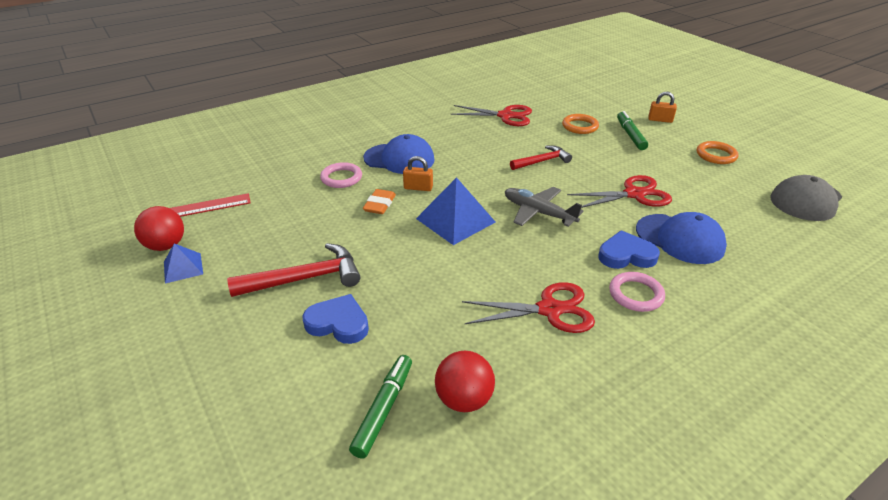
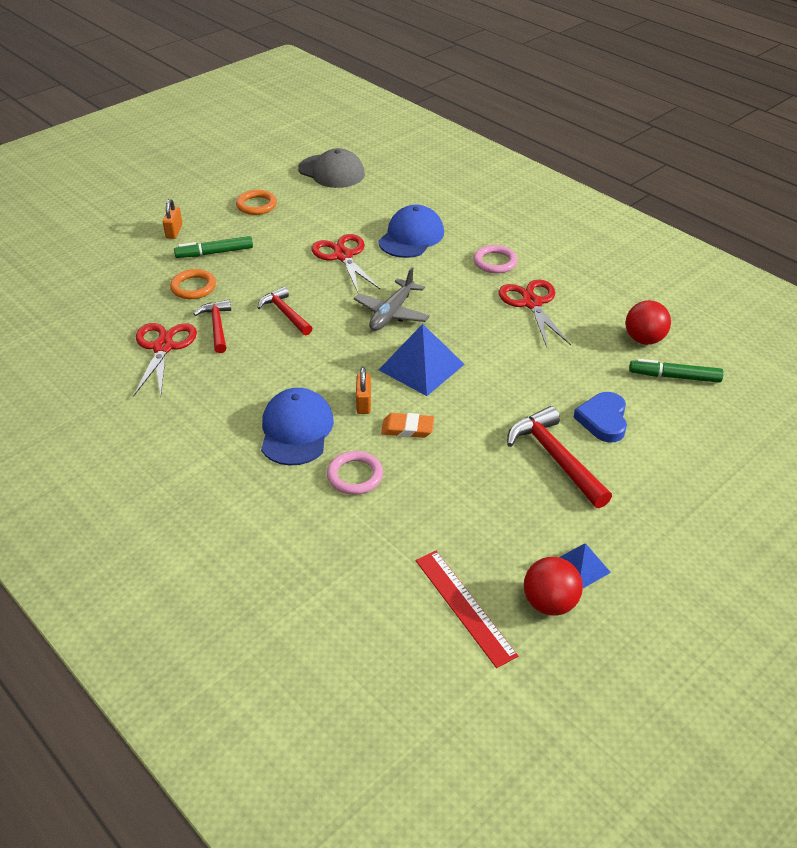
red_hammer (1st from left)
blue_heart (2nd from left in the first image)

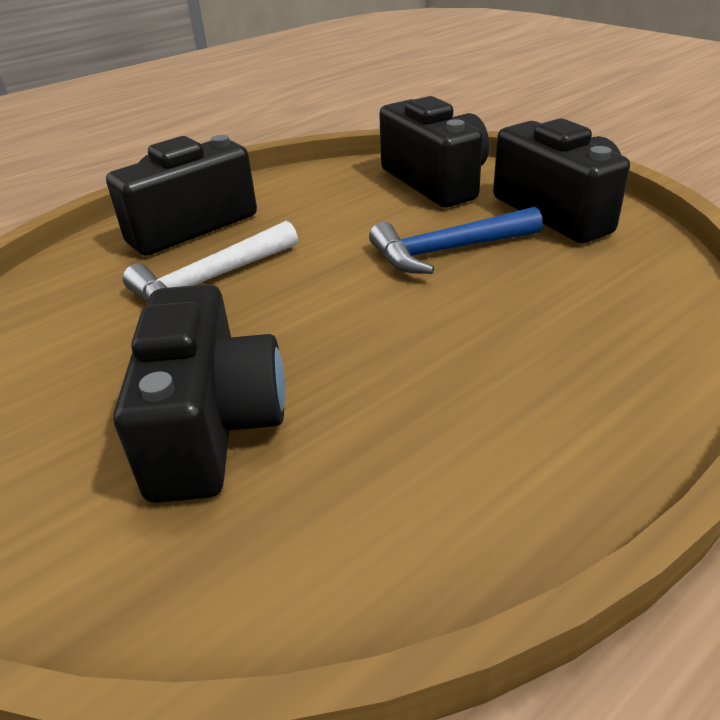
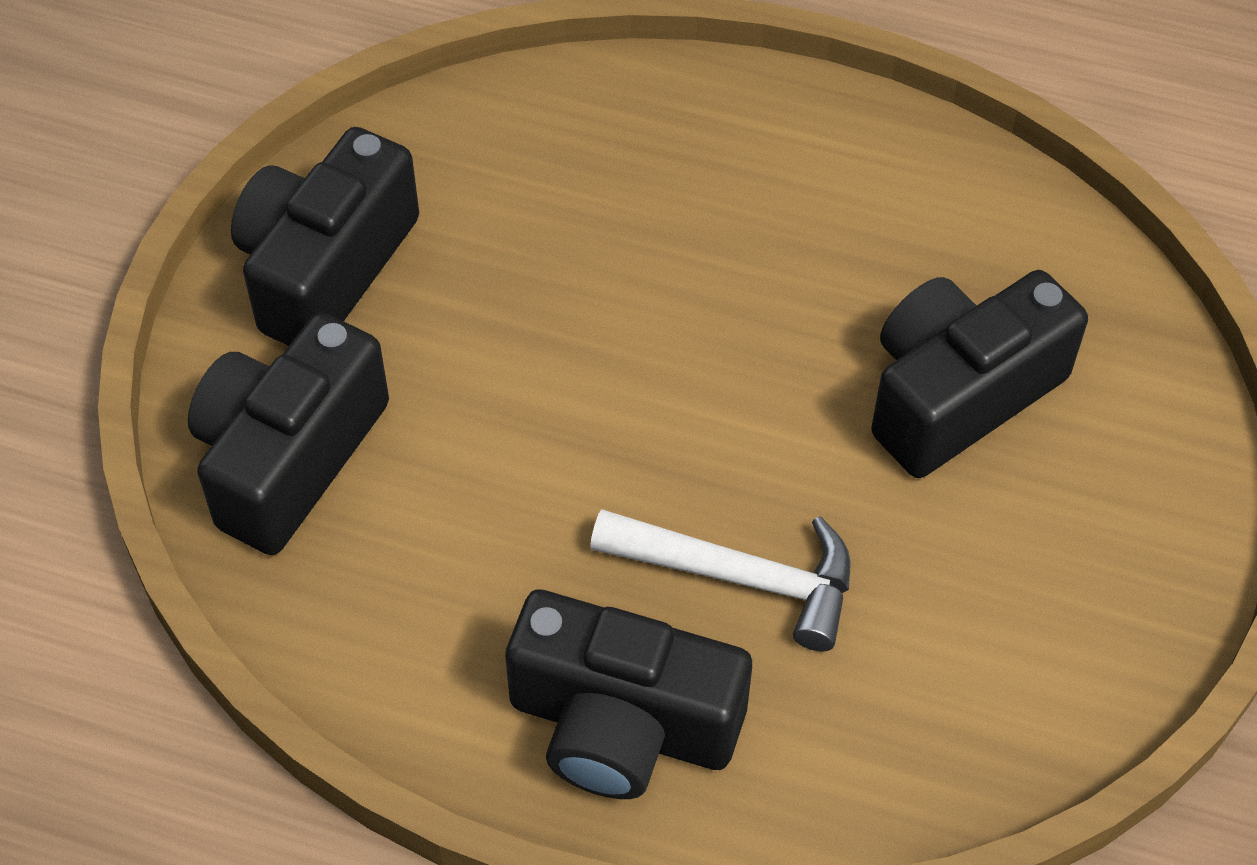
blue_hammer

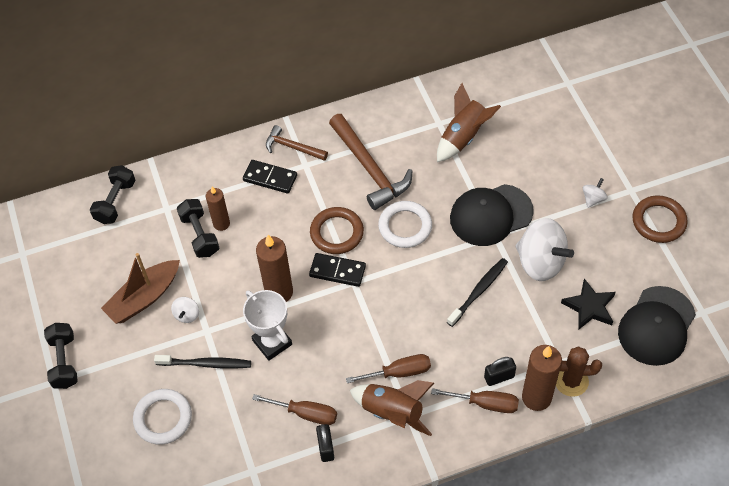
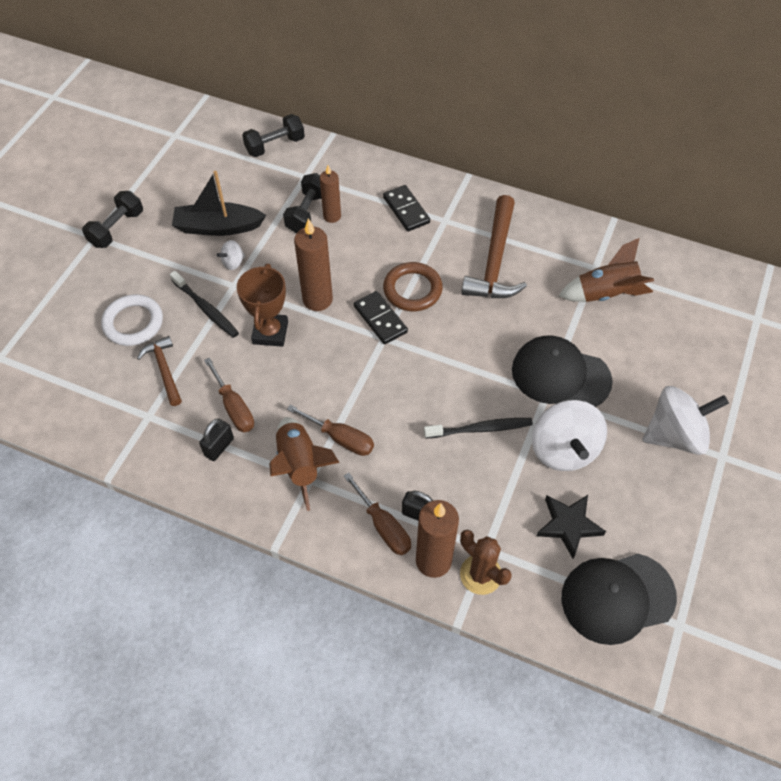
brown_hammer (1st from left)
black_boat
brown_trophy
white_spinning_top (3rd from left)
white_ring (2nd from left in the first image)
brown_ring (2nd from left in the first image)

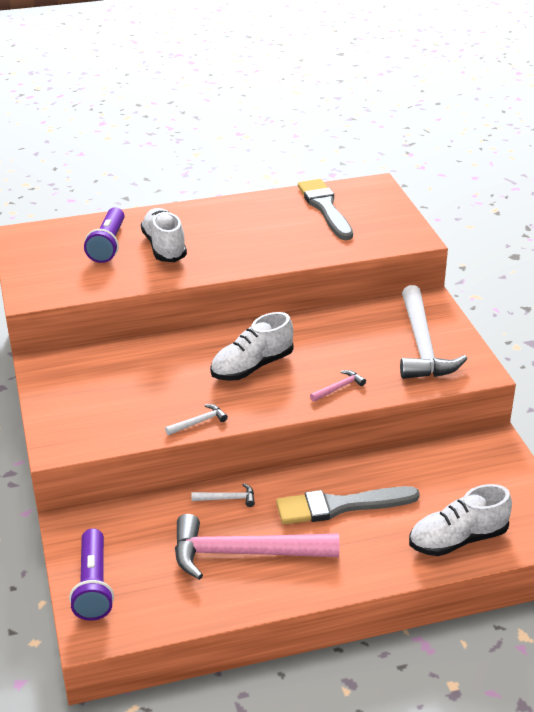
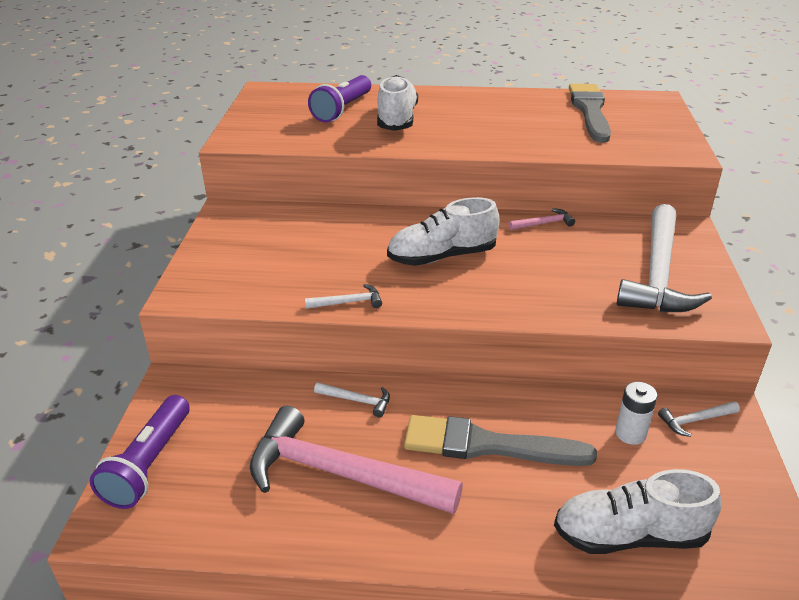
pink_hammer (2nd from left)
white_battery
white_hammer (4th from left)

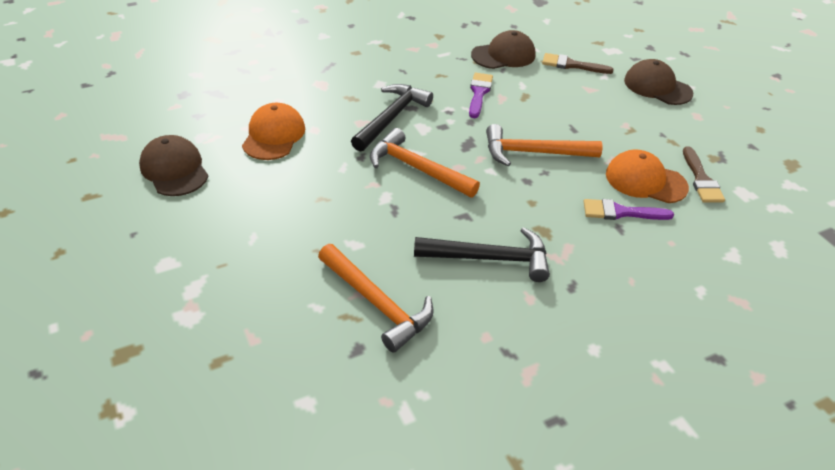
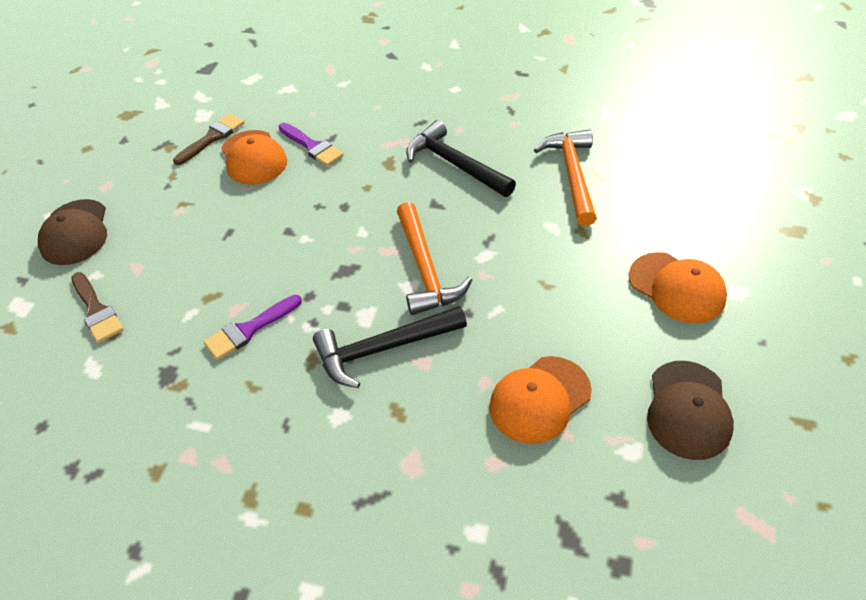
orange_cap (3rd from left)
brown_cap (2nd from left in the first image)
orange_hammer (3rd from left in the first image)

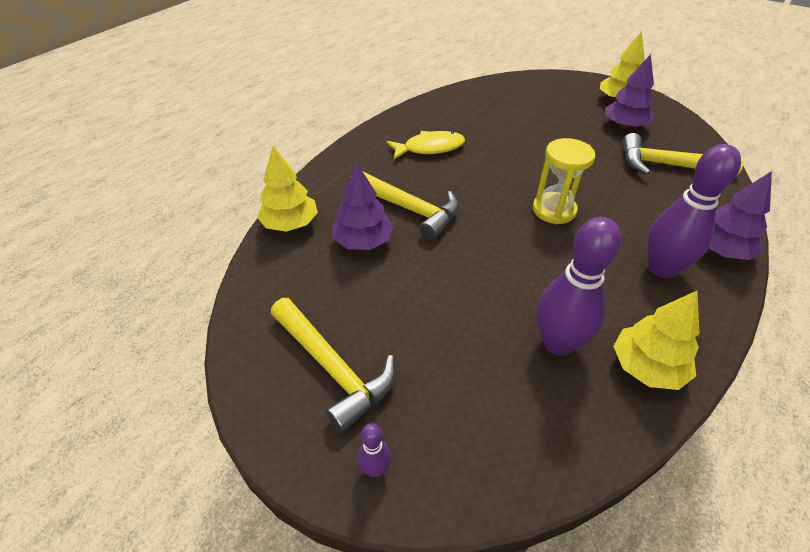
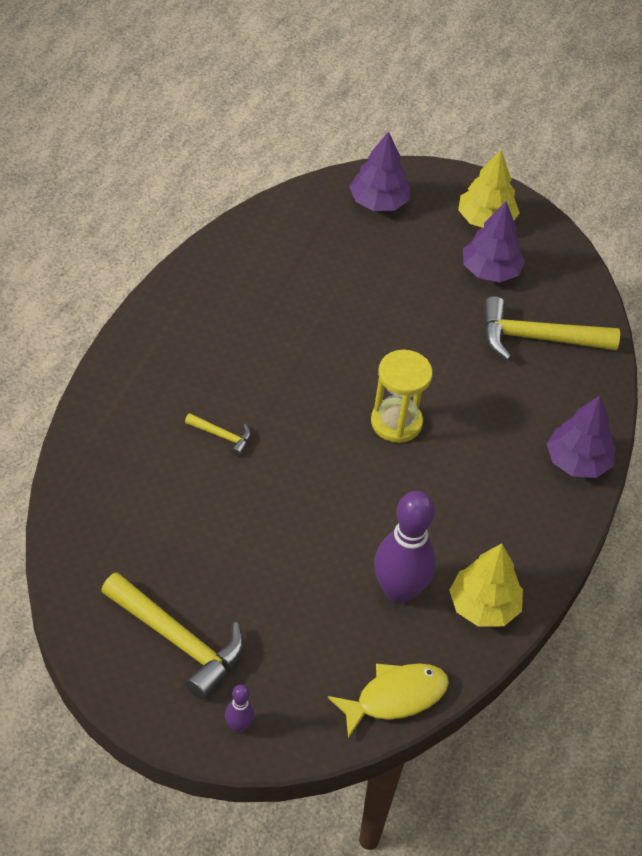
yellow_hammer (2nd from left)
yellow_fish
purple_tree (1st from left)
yellow_tree (1st from left in the first image)
purple_bowling_pin (3rd from left in the first image)

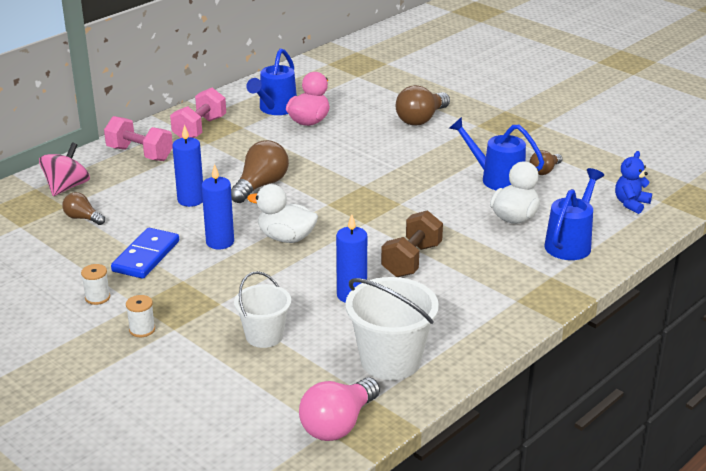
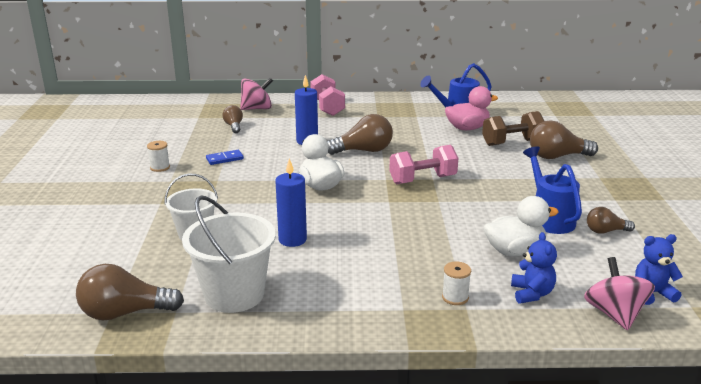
brown_light_bulb (1st from left)
blue_domino
pink_dumbbell (2nd from left)
white_spool (2nd from left)
brown_dumbbell
blue_teddy_bear (1st from left)
pink_spinning_top (2nd from left)
blue_candle (2nd from left in the first image)

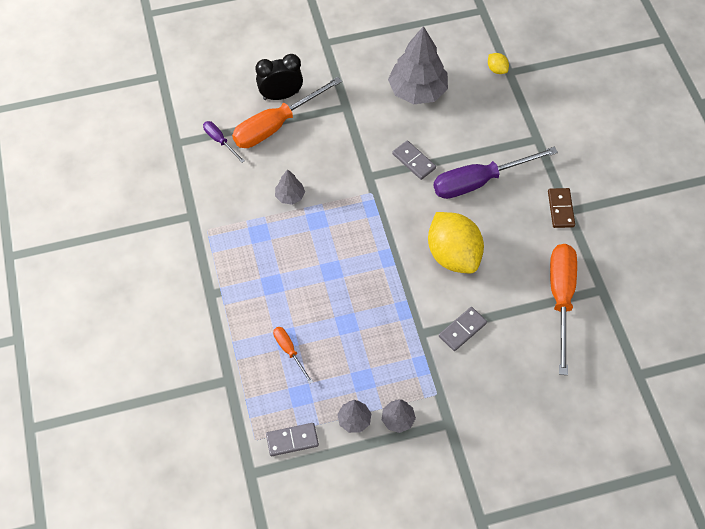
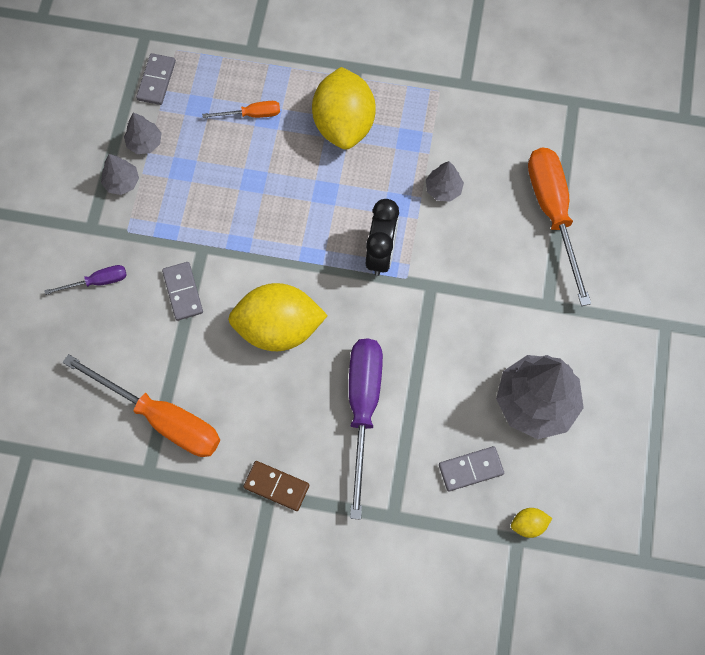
purple_screwdriver (1st from left)
yellow_lemon (2nd from left)
black_clock
grey_domino (3rd from left)

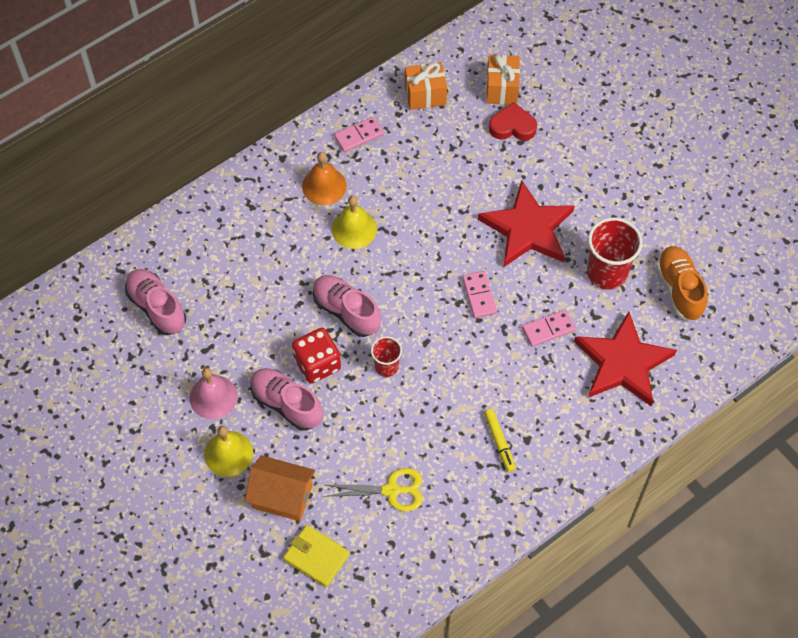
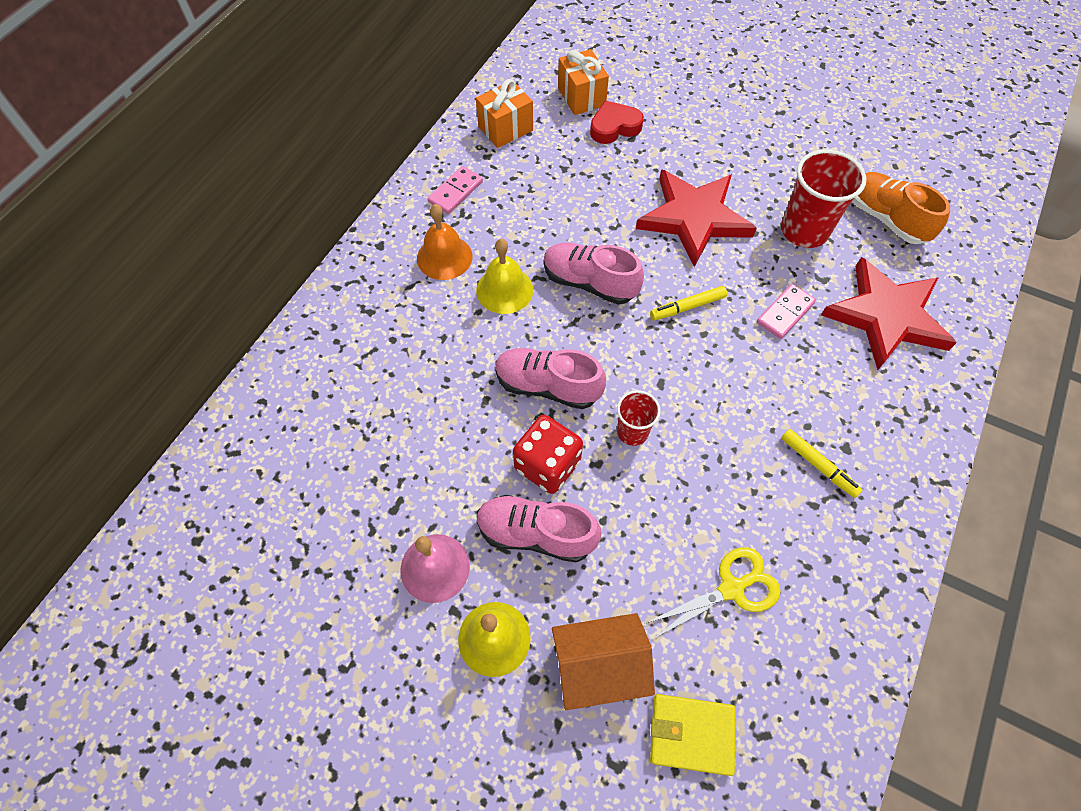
pink_shoe (3rd from left)
yellow_marker (1st from left)

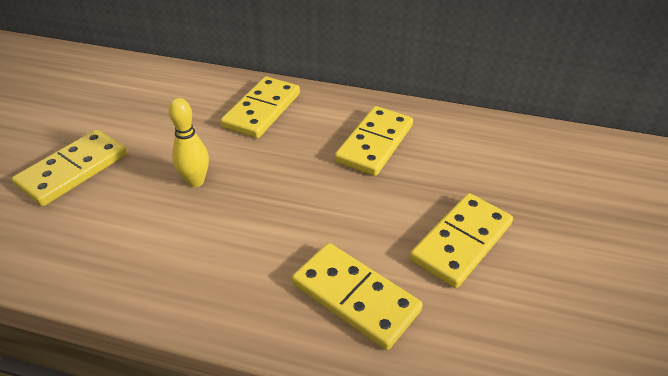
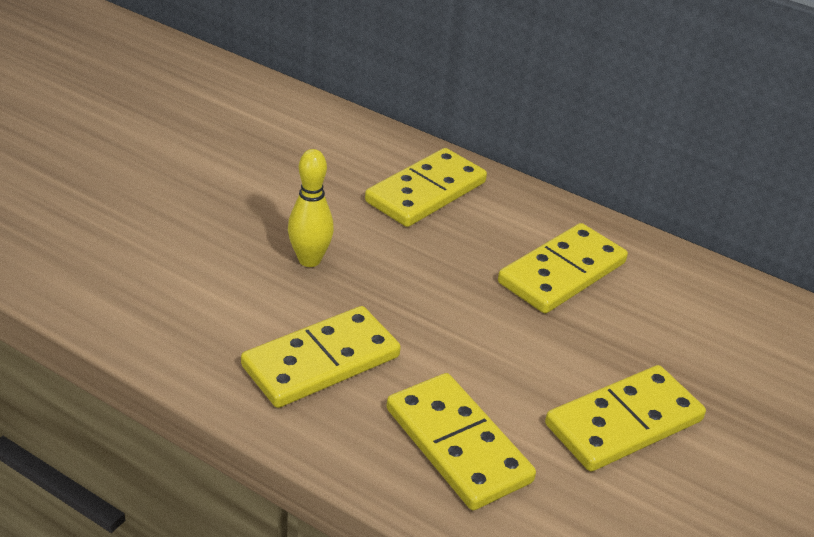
yellow_domino (1st from left)

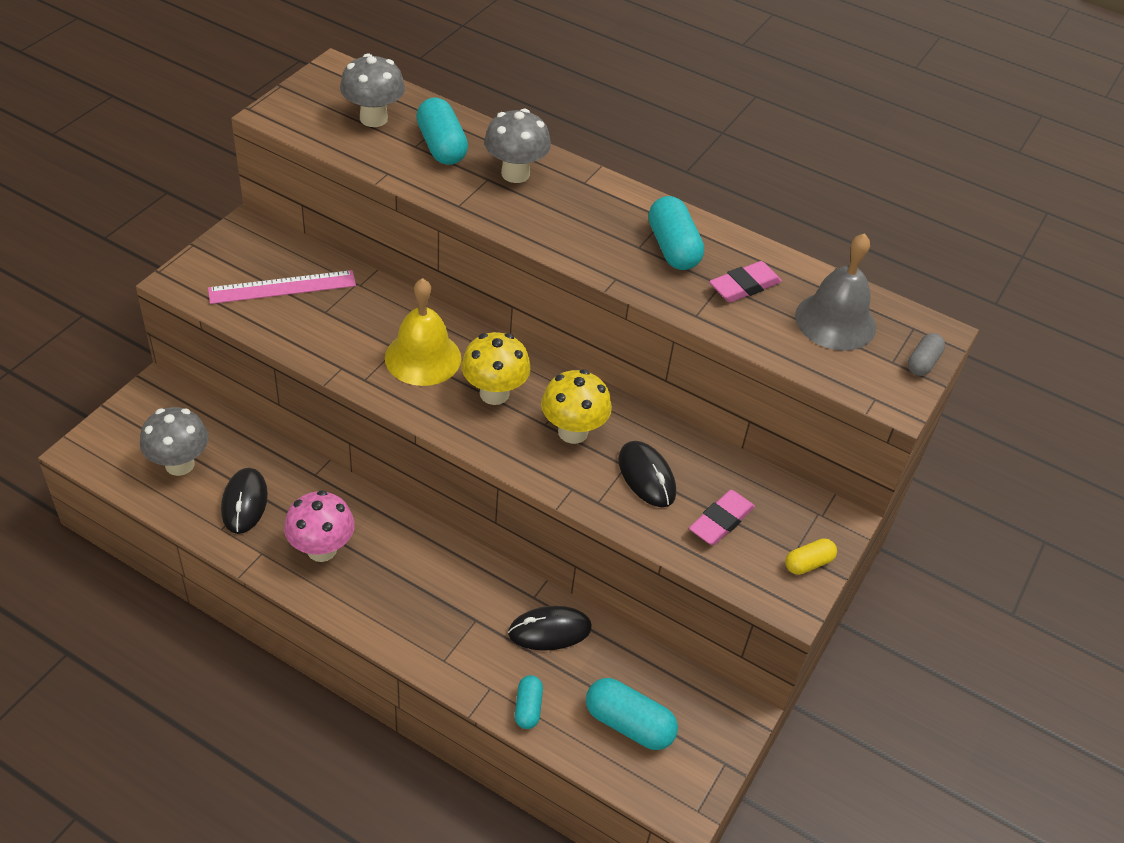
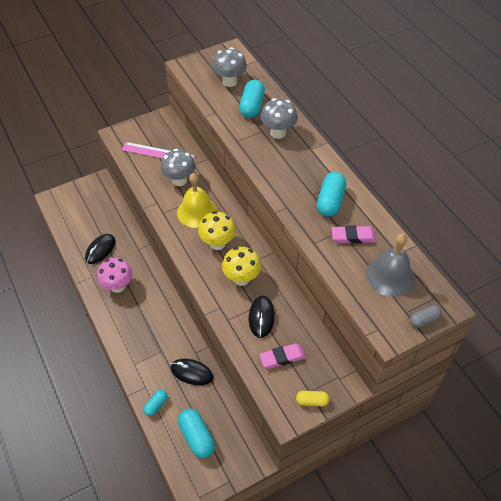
grey_mushroom (1st from left)

